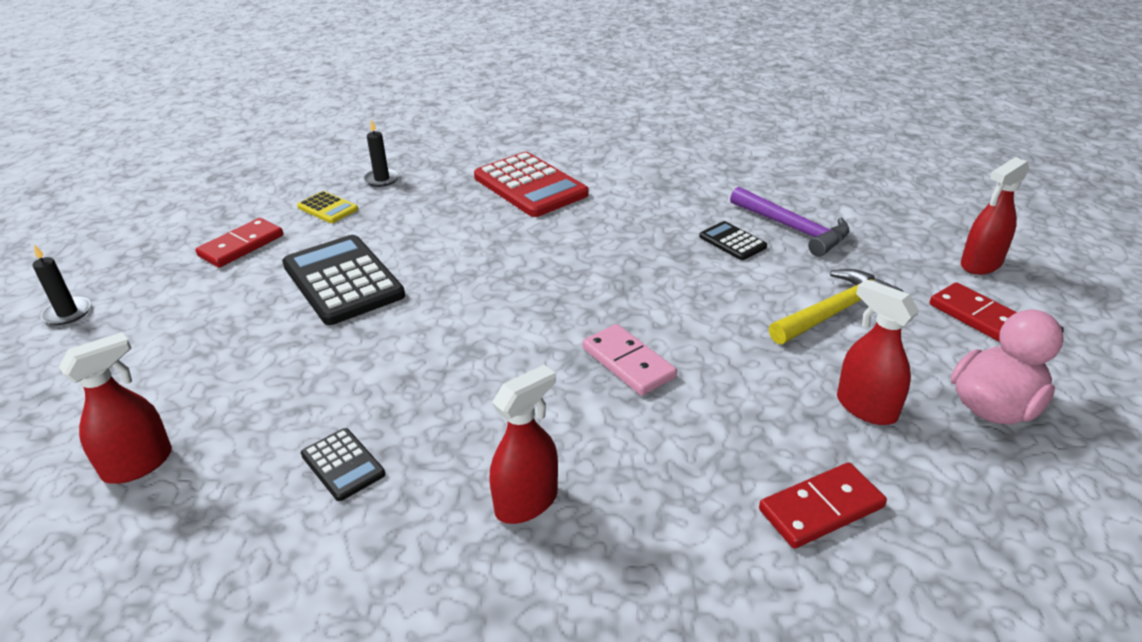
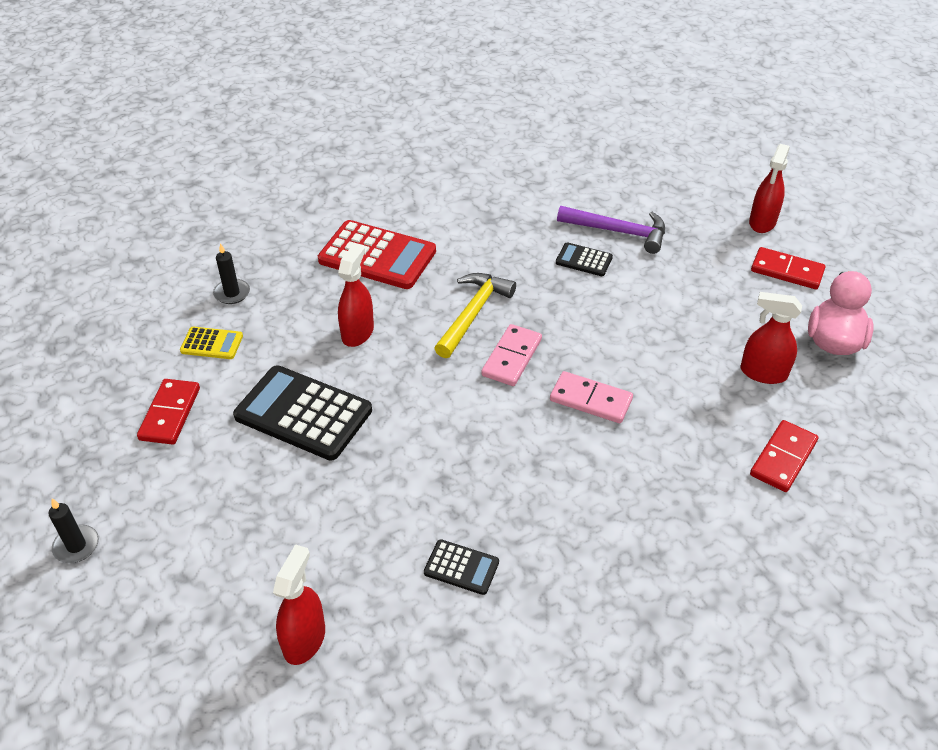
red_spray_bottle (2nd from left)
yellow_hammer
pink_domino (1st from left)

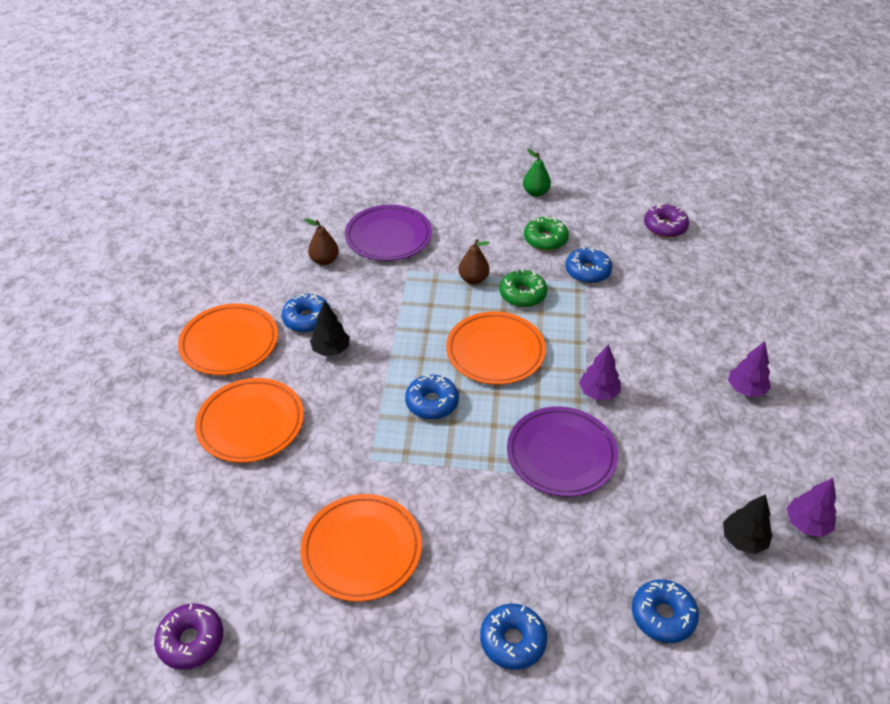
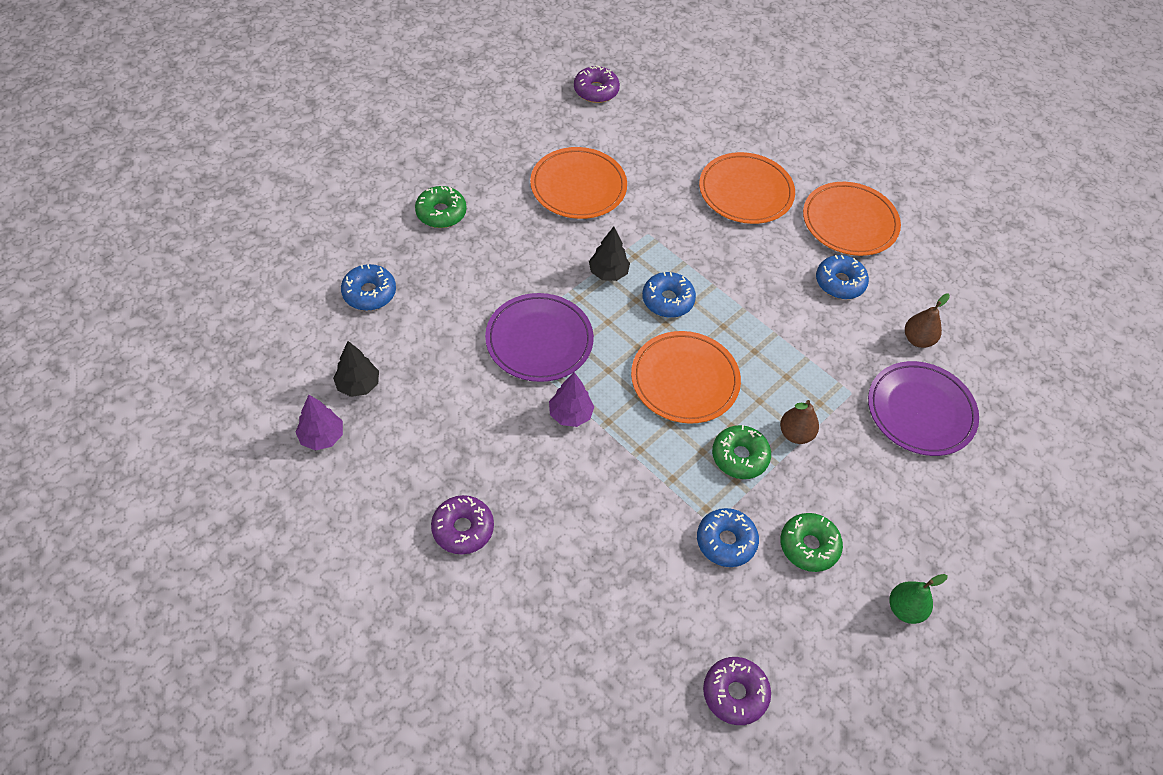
green_donut (1st from left)
purple_donut (1st from left)
black_tree (2nd from left)

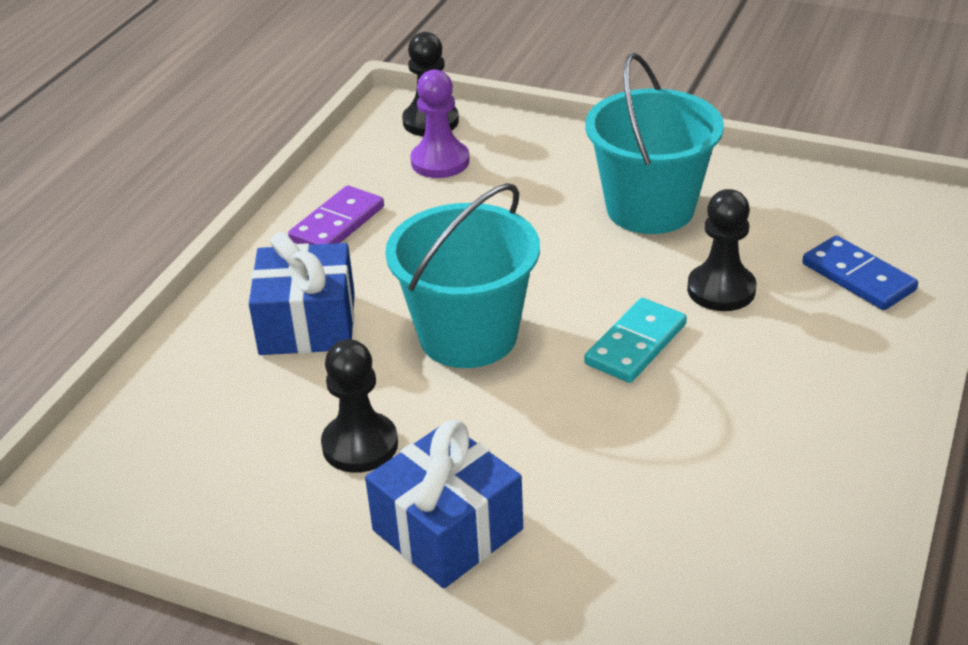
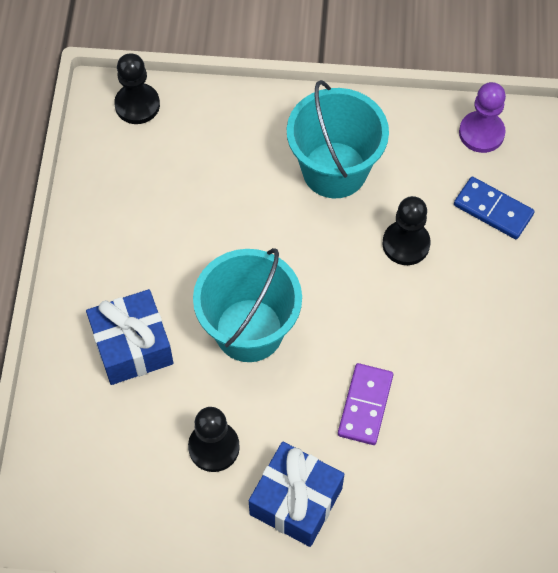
purple_domino
purple_pawn
turquoise_domino

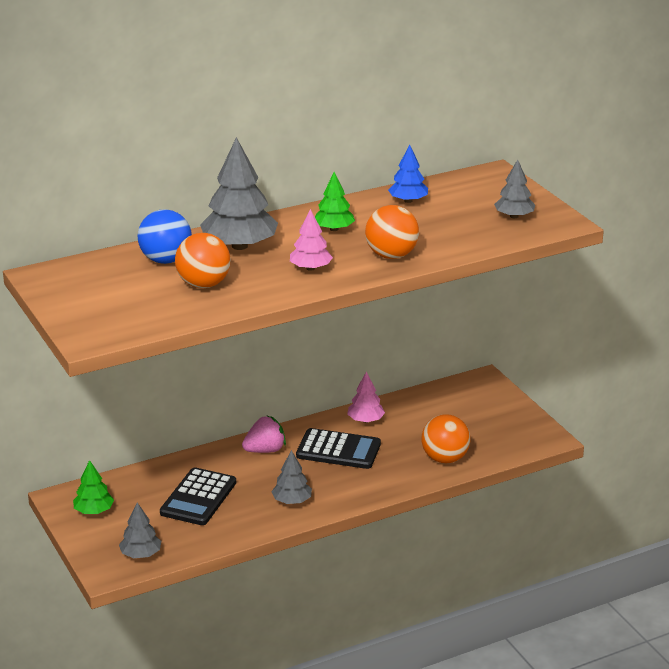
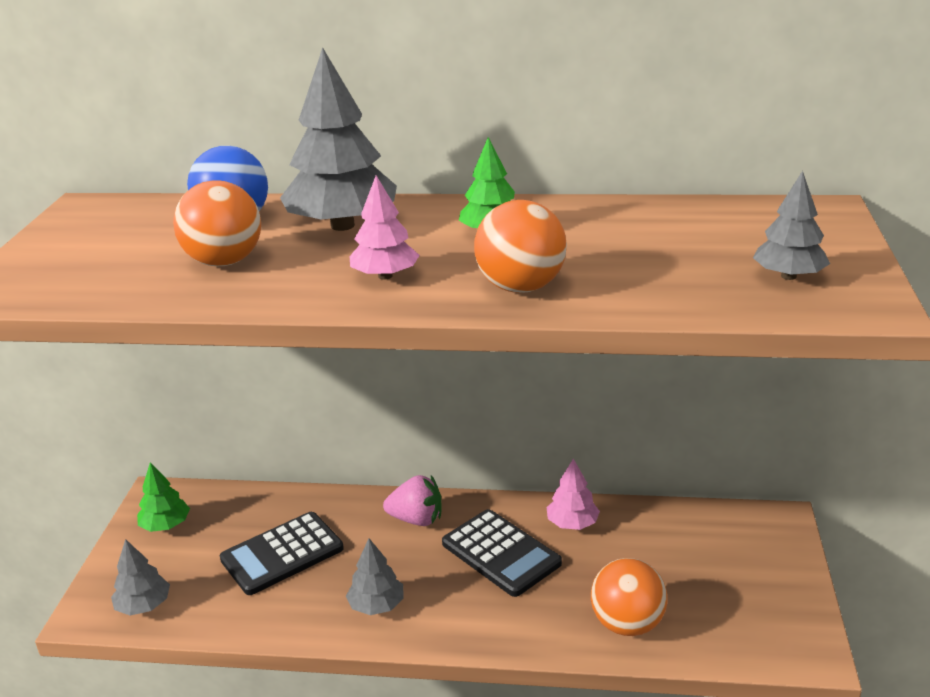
blue_tree

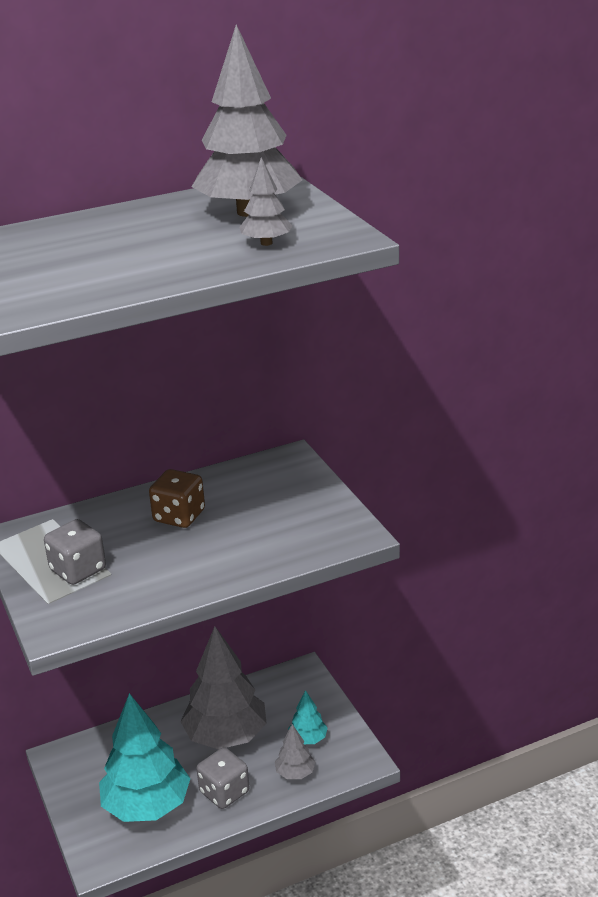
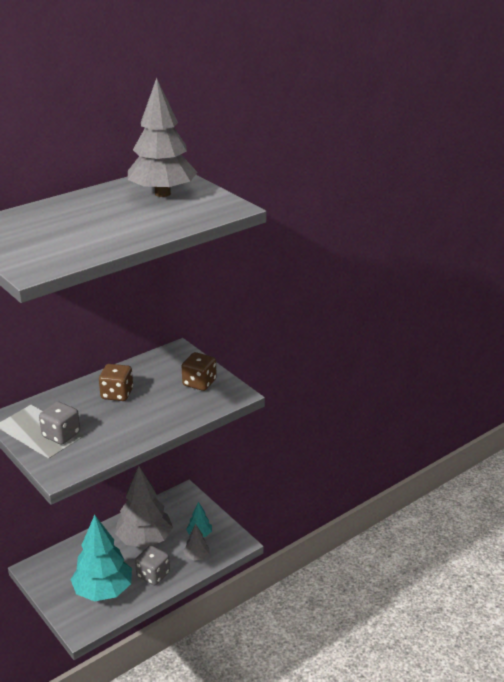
brown_dice (2nd from left)
grey_tree (3rd from left in the first image)

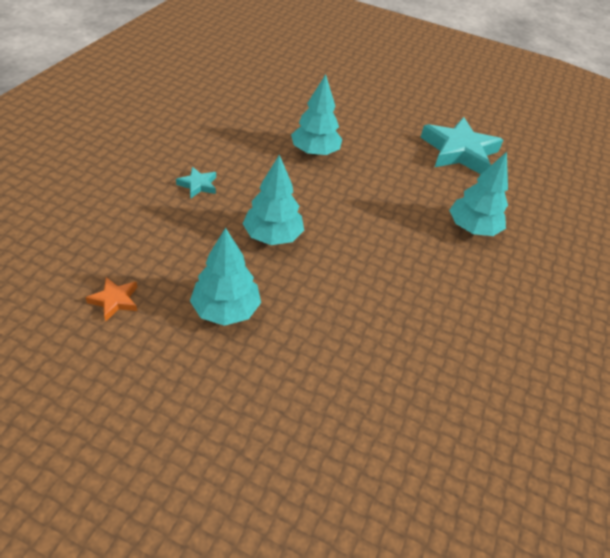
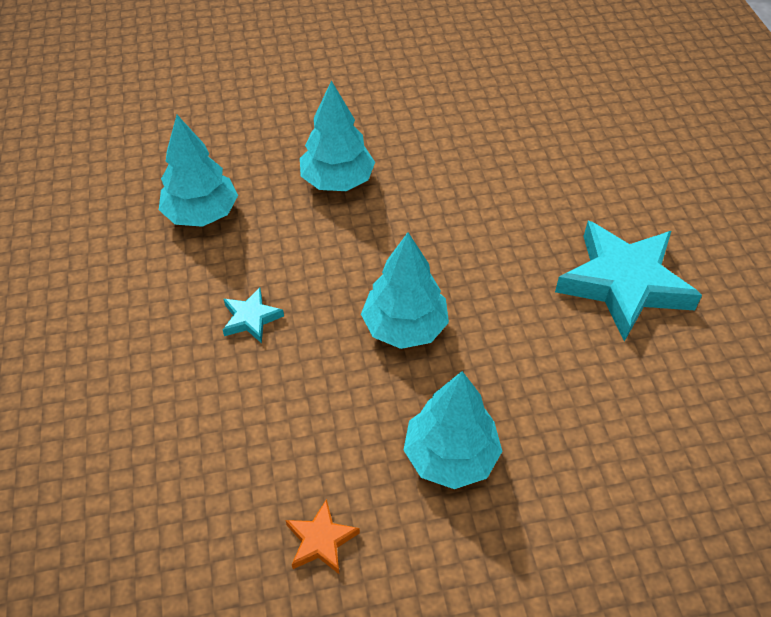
turquoise_tree (1st from left)
turquoise_star (2nd from left)

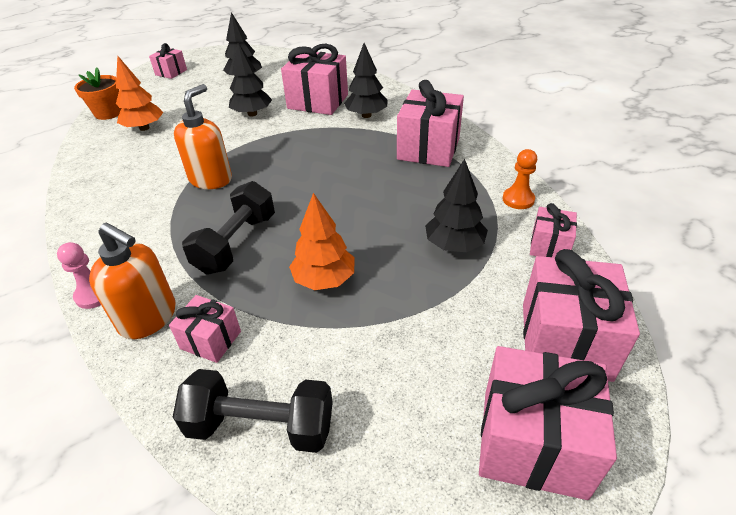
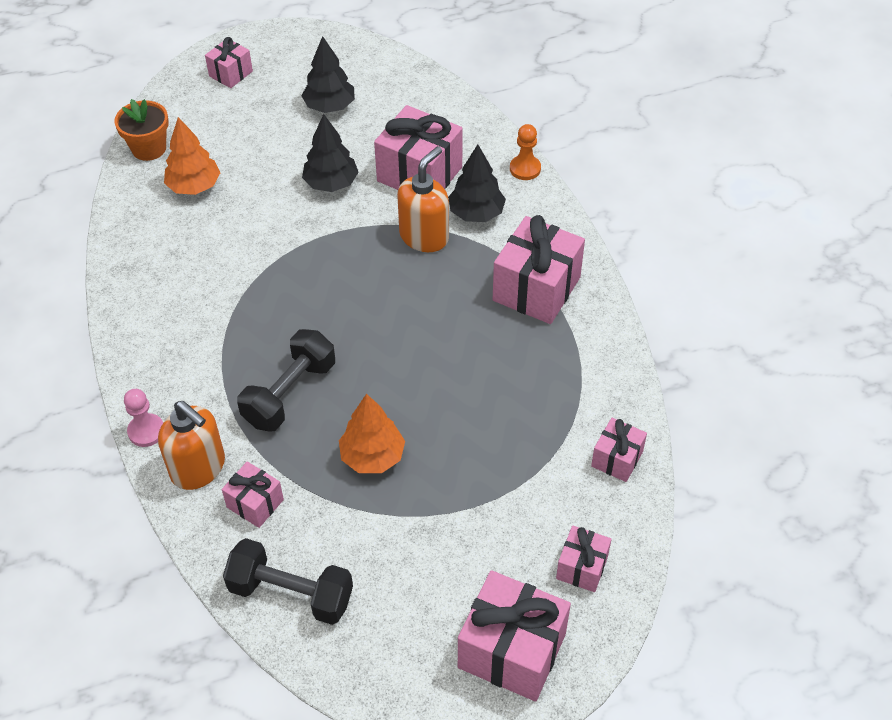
orange_soap_dispenser (2nd from left)
orange_pawn
pink_gift (6th from left)
black_tree (4th from left in the first image)

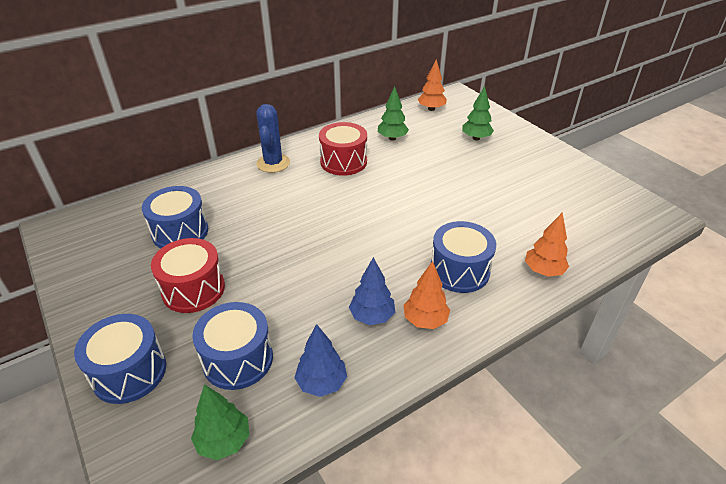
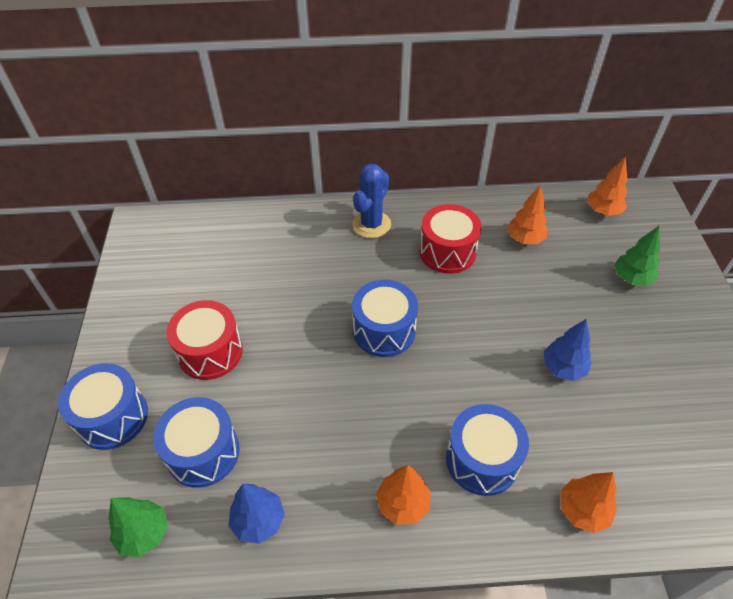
blue_drum (3rd from left)
orange_tree (2nd from left)
blue_tree (2nd from left)

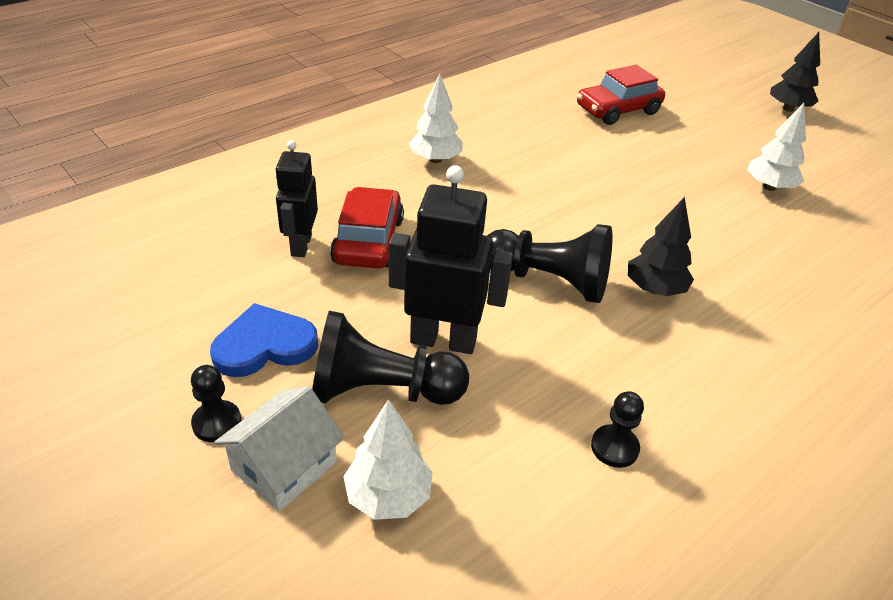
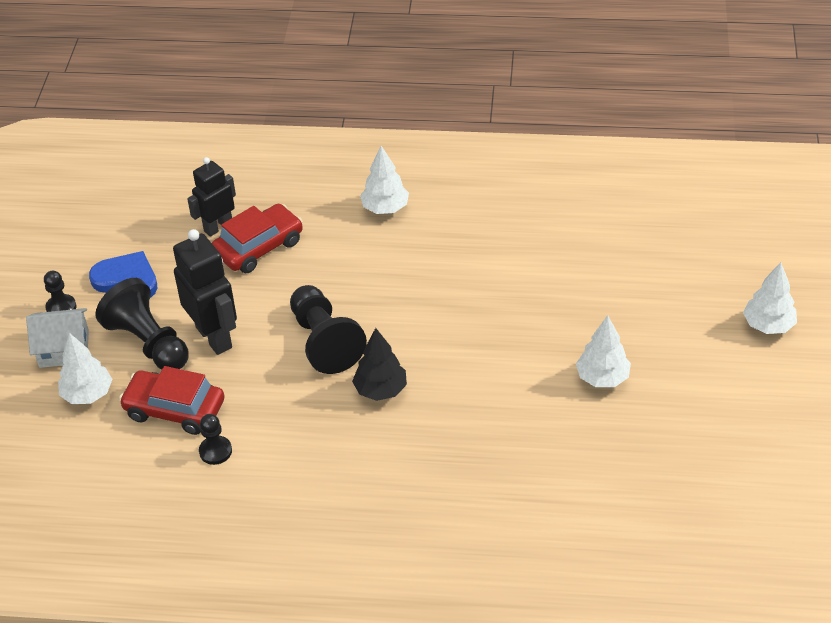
red_car (1st from left)
white_tree (4th from left)

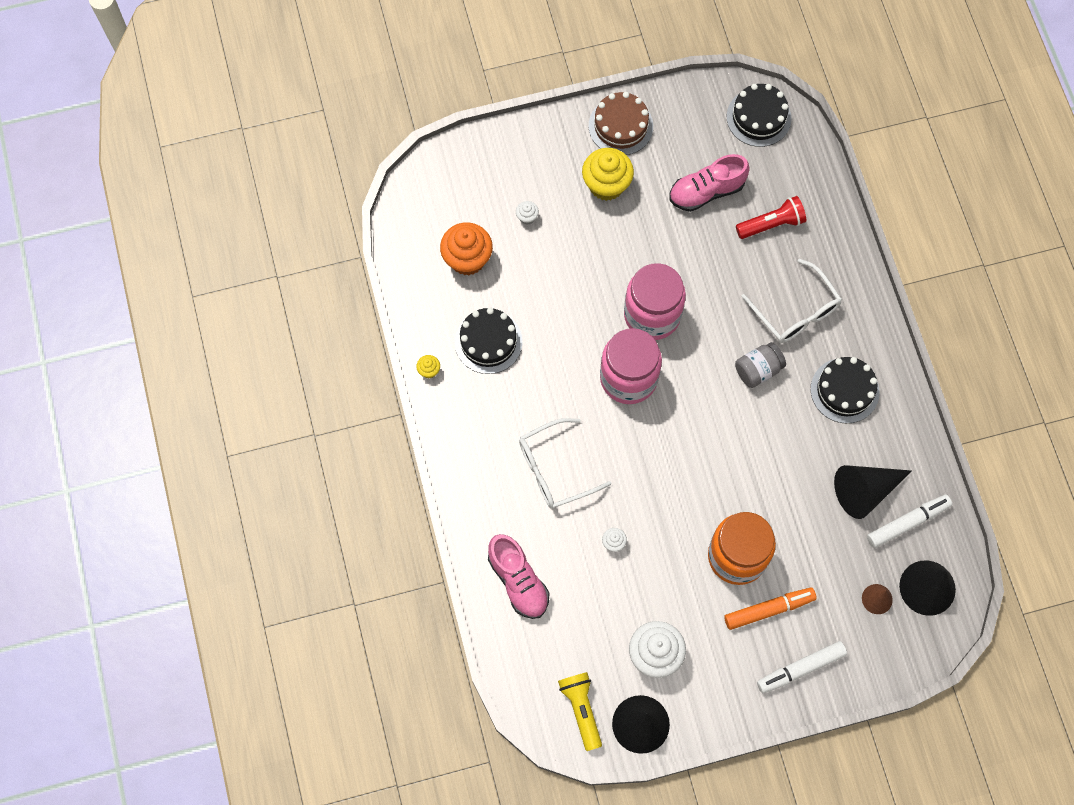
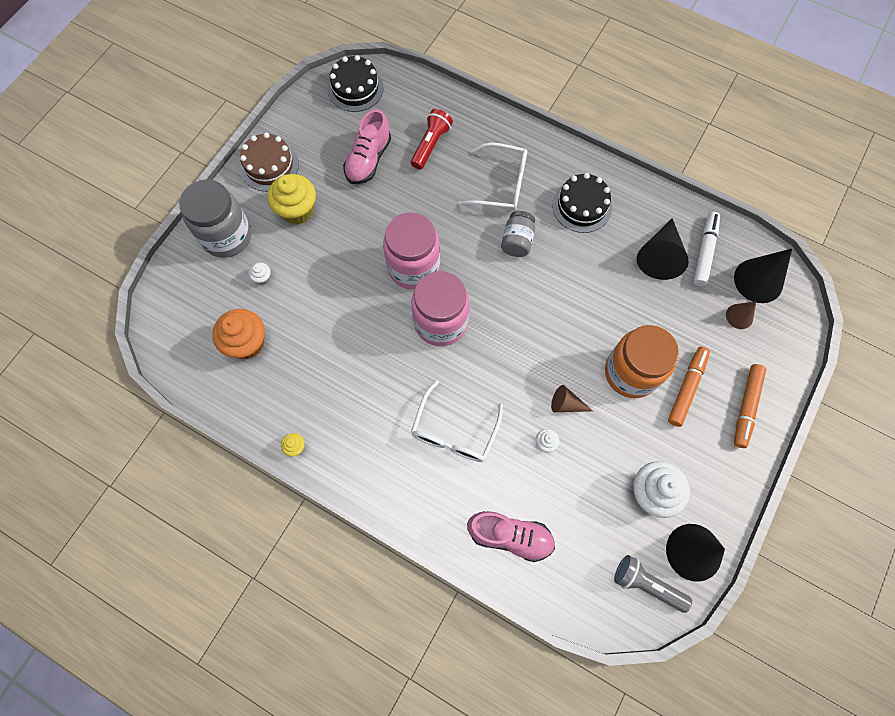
grey_jar (1st from left)
brown_cone (1st from left)
grey_flashlight
orange_marker (2nd from left)
black_cake (1st from left in the first image)

